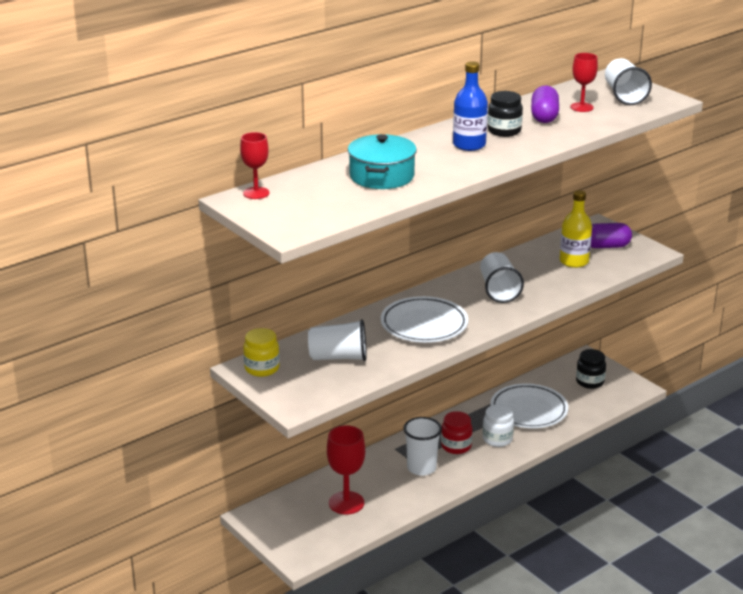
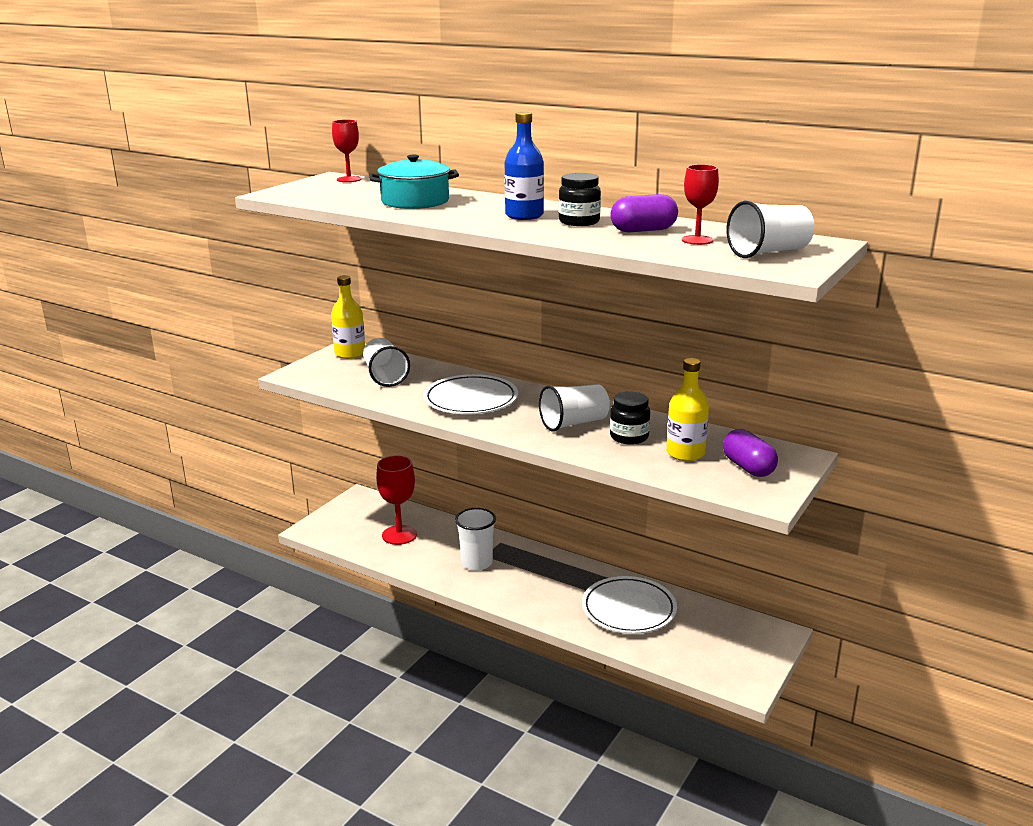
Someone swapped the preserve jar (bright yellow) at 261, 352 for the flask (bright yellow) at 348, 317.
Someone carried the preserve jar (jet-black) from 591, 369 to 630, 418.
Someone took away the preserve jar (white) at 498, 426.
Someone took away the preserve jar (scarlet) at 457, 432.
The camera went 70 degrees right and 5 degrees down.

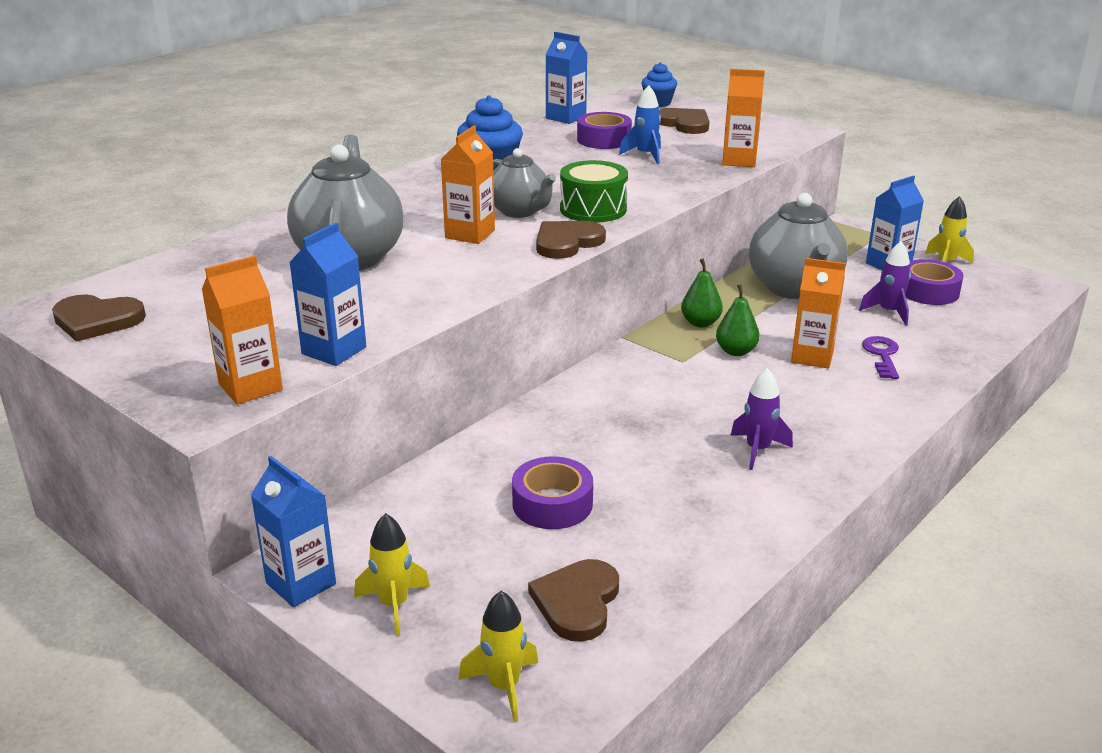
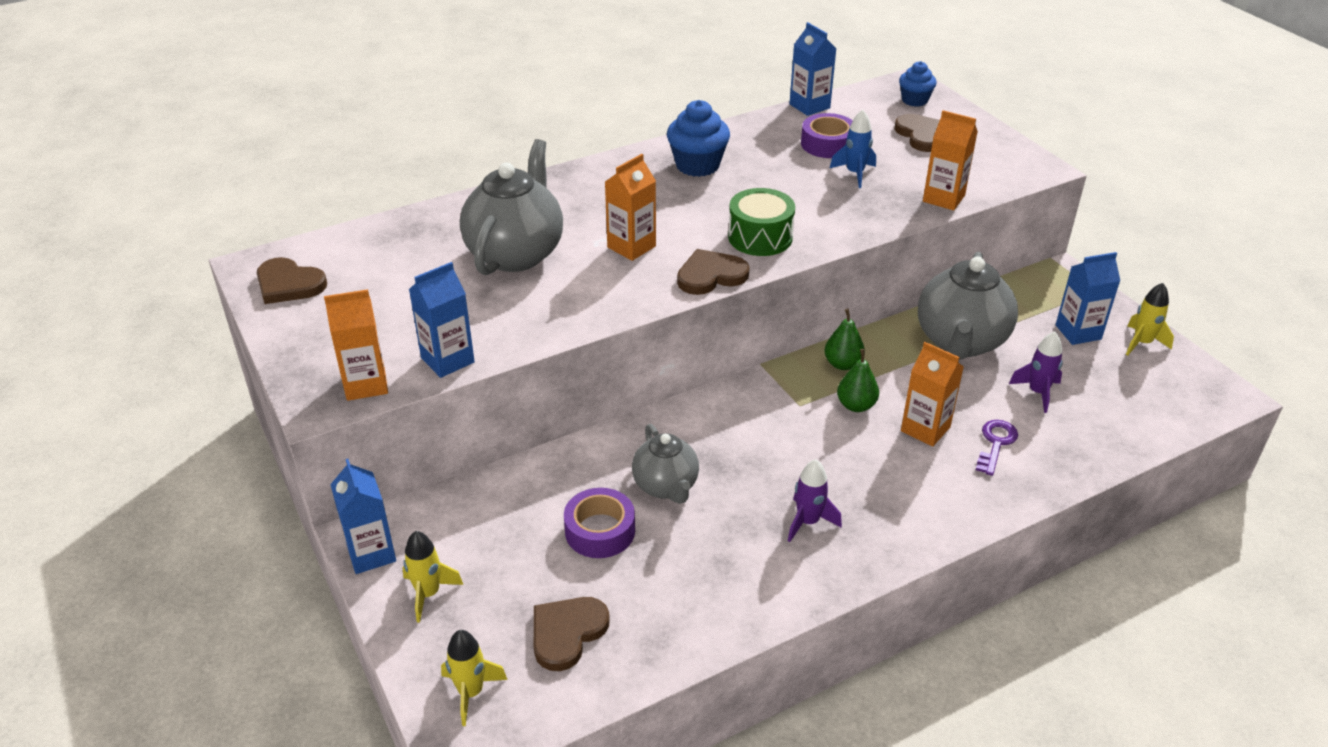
Someone carried the teapot (ash-grey) from 524, 183 to 665, 464.
Someone took away the sticky tape (royal purple) at 934, 282.
The camera went 20 degrees right and 10 degrees up.

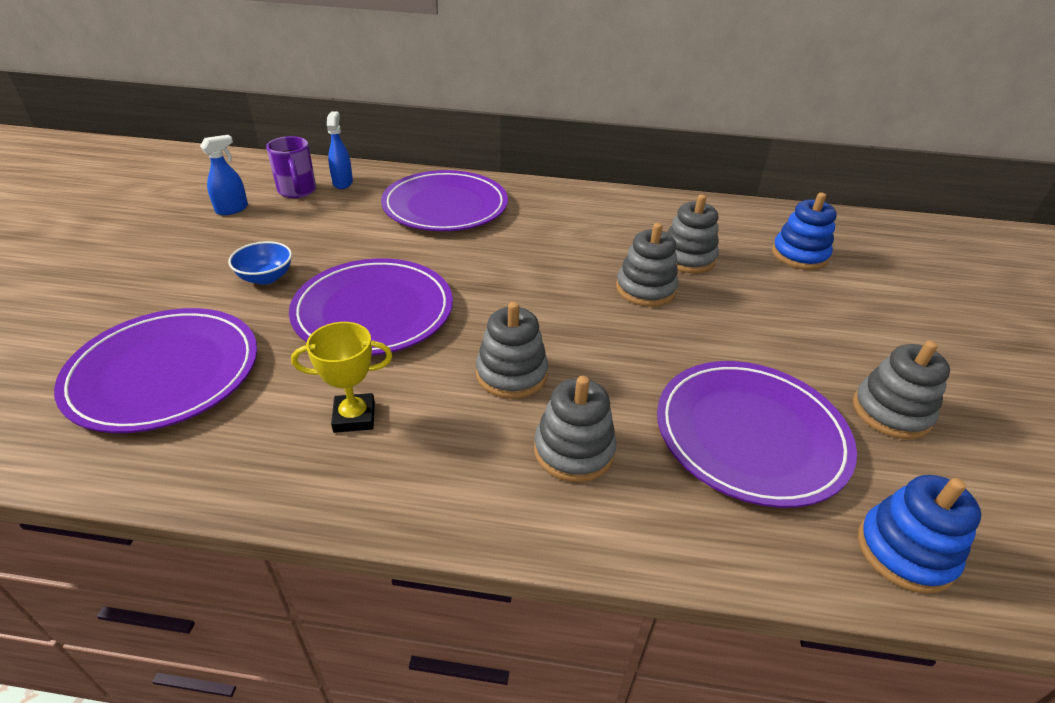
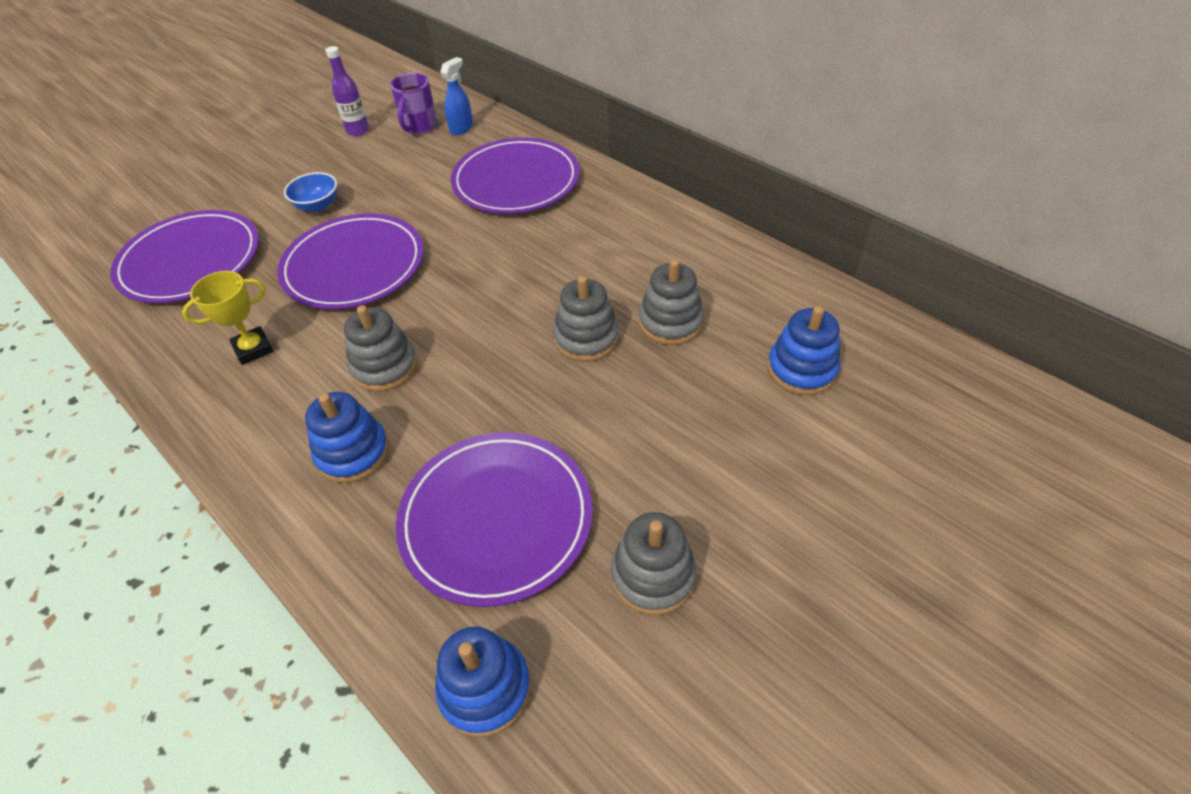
Someone swapped the spray bottle (blue) at 224, 175 for the flask (royal purple) at 347, 91.
Someone rotated the trophy (bright yellow) at 342, 377 by 60 degrees counterclockwise.
Someone repainted the ring stacker (ash-grey) at 575, 429, which became the ring stacker (blue) at 347, 437.
The camera went 40 degrees right and 10 degrees up.

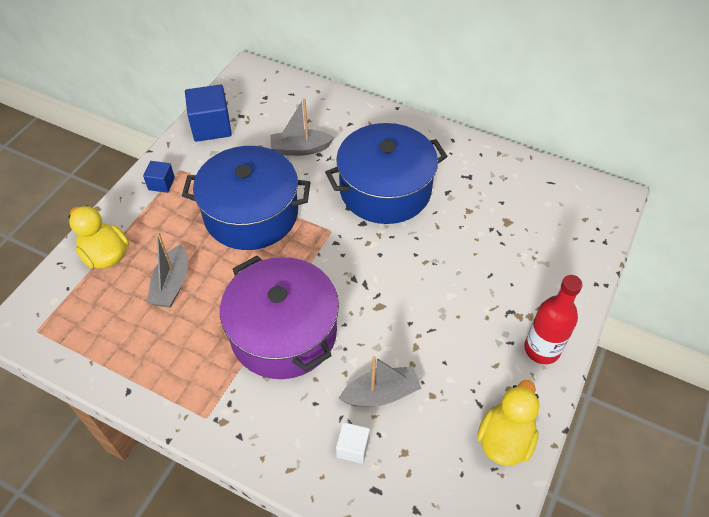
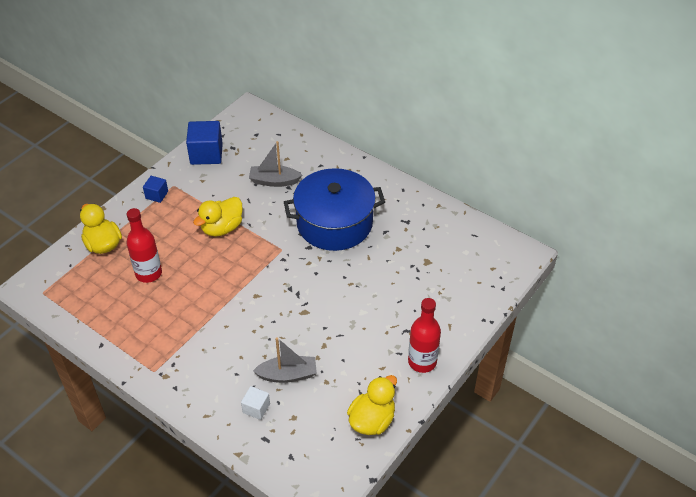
Someone swapped the pot (blue) at 246, 198 for the toy duck (bright yellow) at 218, 216.
Someone swapped the toy boat (ash-grey) at 167, 269 for the flask (scarlet) at 144, 245.
Someone took away the pot (royal purple) at 279, 317.
The camera went 10 degrees right and 5 degrees down.

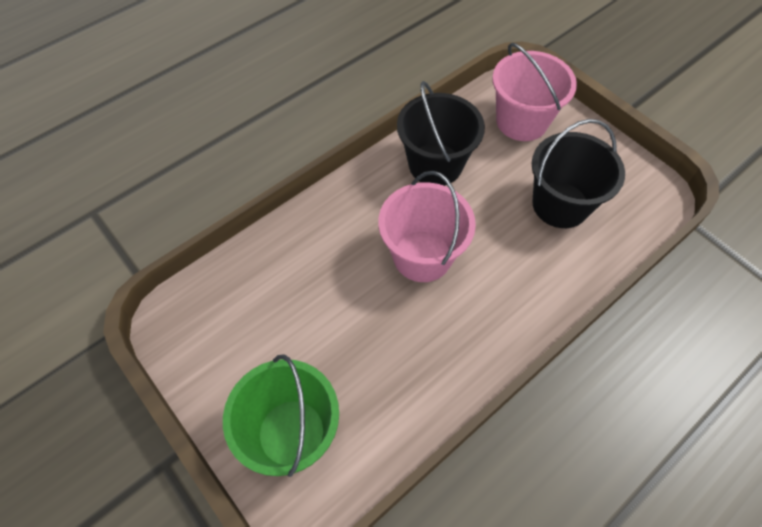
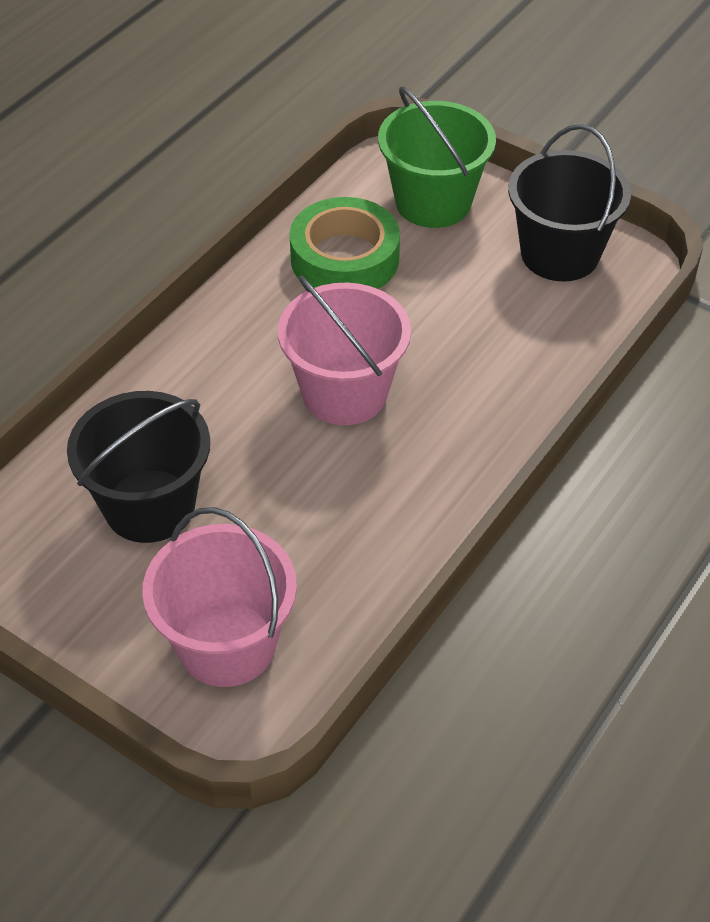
Someone carried the bucket (jet-black) from 441, 133 to 569, 203.
Someone put down the sticky tape (leaf-green) at 345, 243.
The camera went 165 degrees right and 10 degrees down.

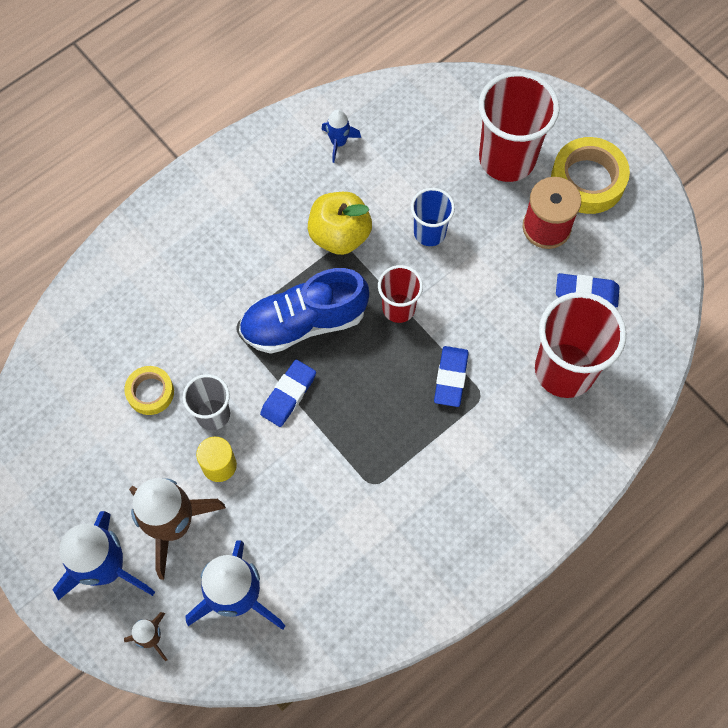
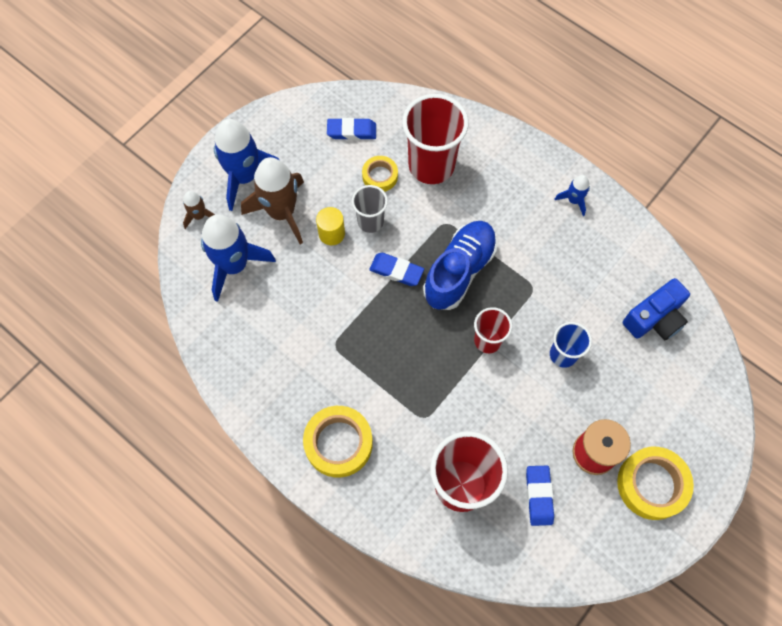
Someone carried the cup (scarlet) from 519, 126 to 435, 139.
Someone carried the spaceship (blue) from 341, 136 to 572, 195.
Someone took away the apple fruit (bright yellow) at 340, 223.
Someone rotated the sneaker (blue) at 304, 311 by 60 degrees clockwise.
Someone carried the pencil eraser (blue) from 451, 376 to 351, 129.
Someone put down the compact camera (blue) at 656, 309.
Someone put down the sticky tape (bright yellow) at 338, 441.
The camera went 80 degrees right and 0 degrees up.

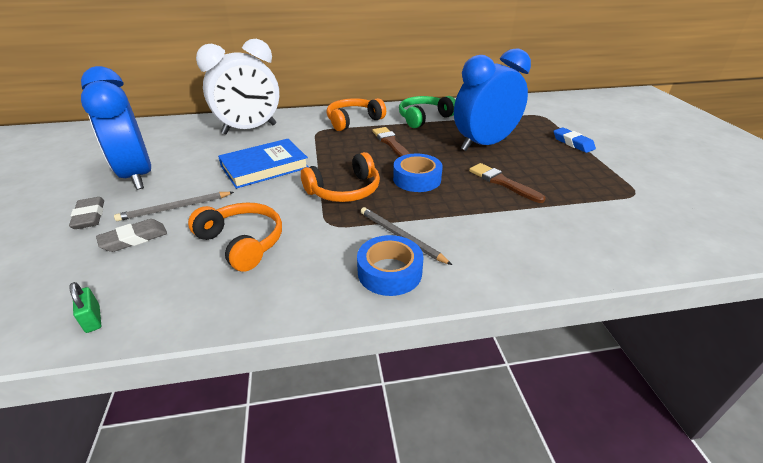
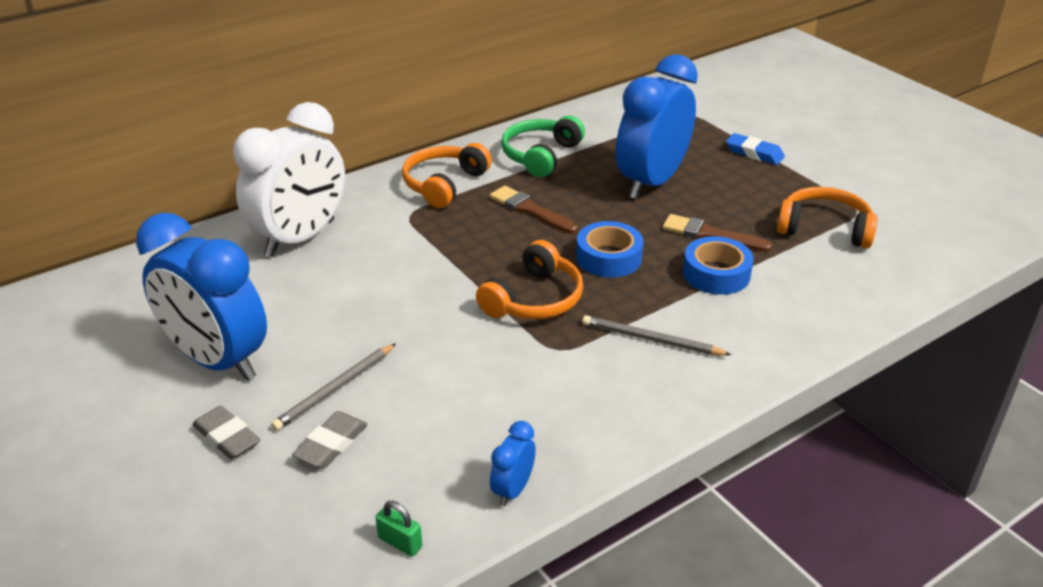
Someone took away the hardback (blue) at 263, 164.
Someone carried the over-ear headphones (bright orange) from 235, 237 to 827, 217.
Someone carried the sticky tape (blue) from 390, 265 to 718, 265.
Someone put down the alarm clock (blue) at 513, 463.
The camera went 25 degrees left and 0 degrees up.

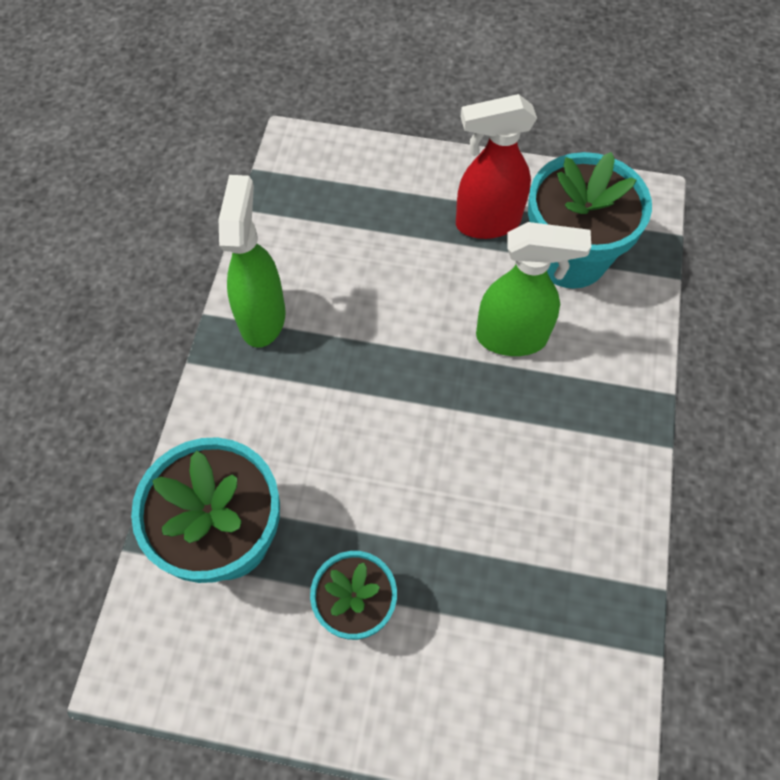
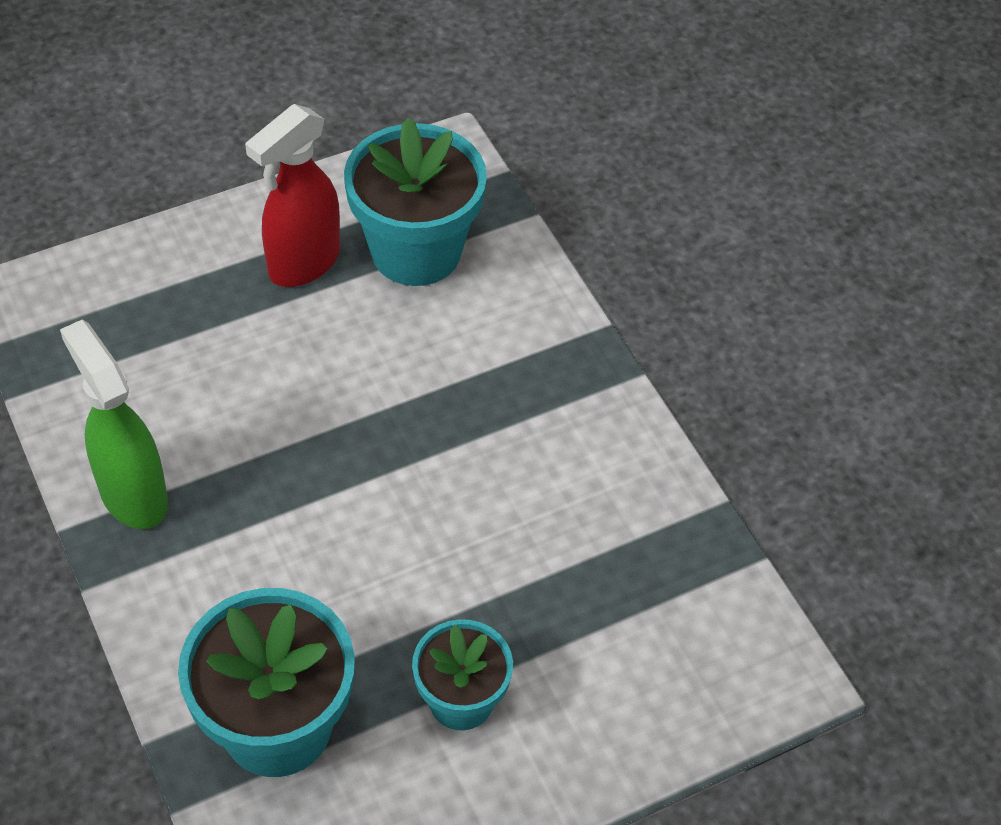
Someone took away the spray bottle (leaf-green) at 533, 289.
The camera went 40 degrees left and 10 degrees down.

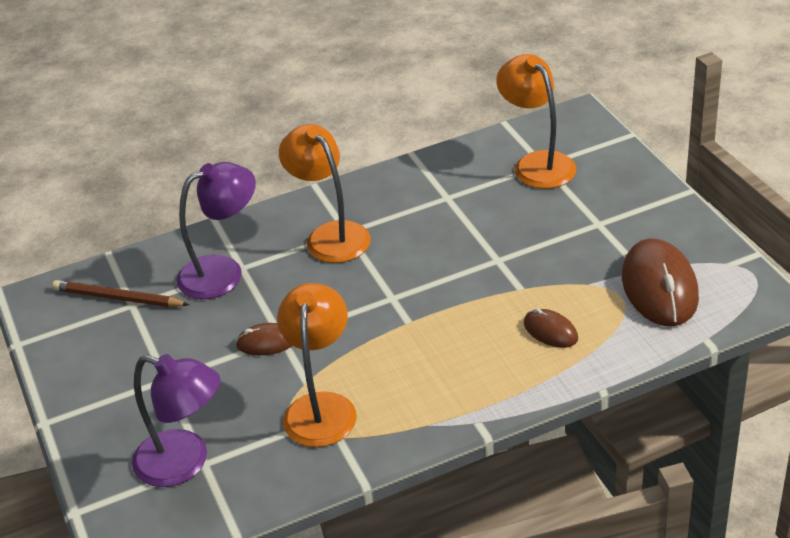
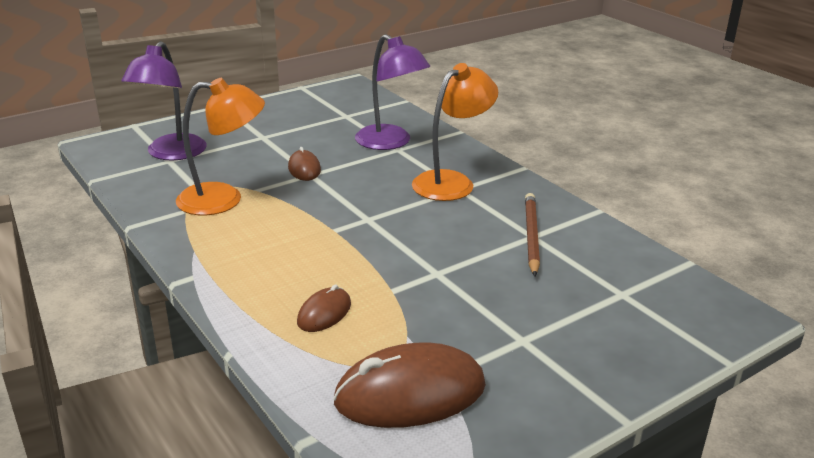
Someone took away the desk lamp (bright orange) at 536, 121.
Someone carried the lead pencil (brown) from 120, 293 to 532, 234.
The camera went 75 degrees right and 10 degrees down.

